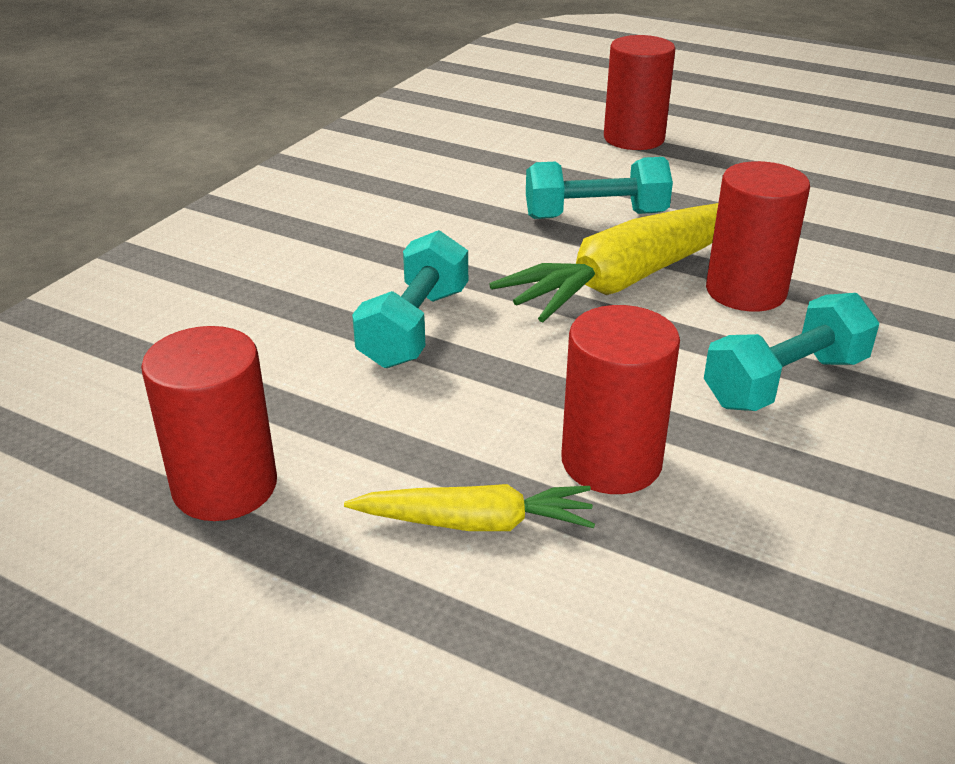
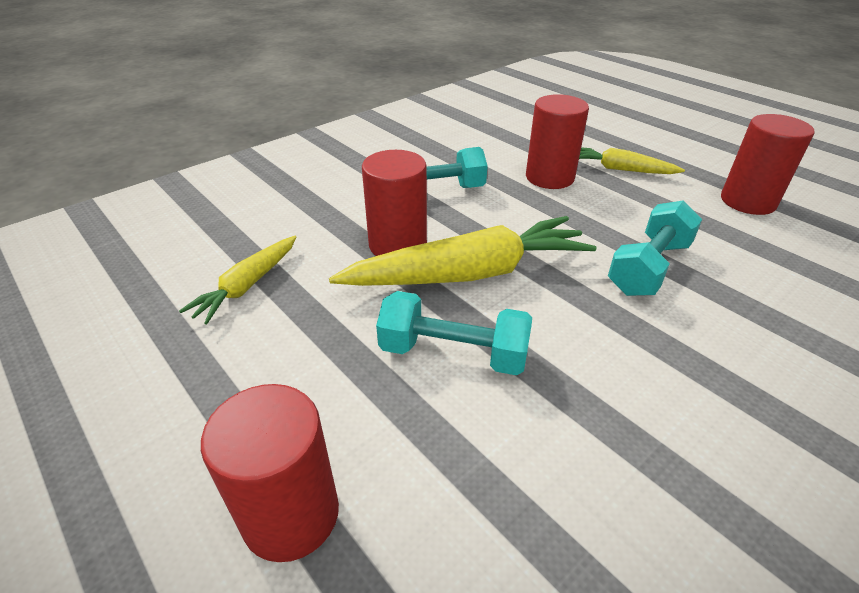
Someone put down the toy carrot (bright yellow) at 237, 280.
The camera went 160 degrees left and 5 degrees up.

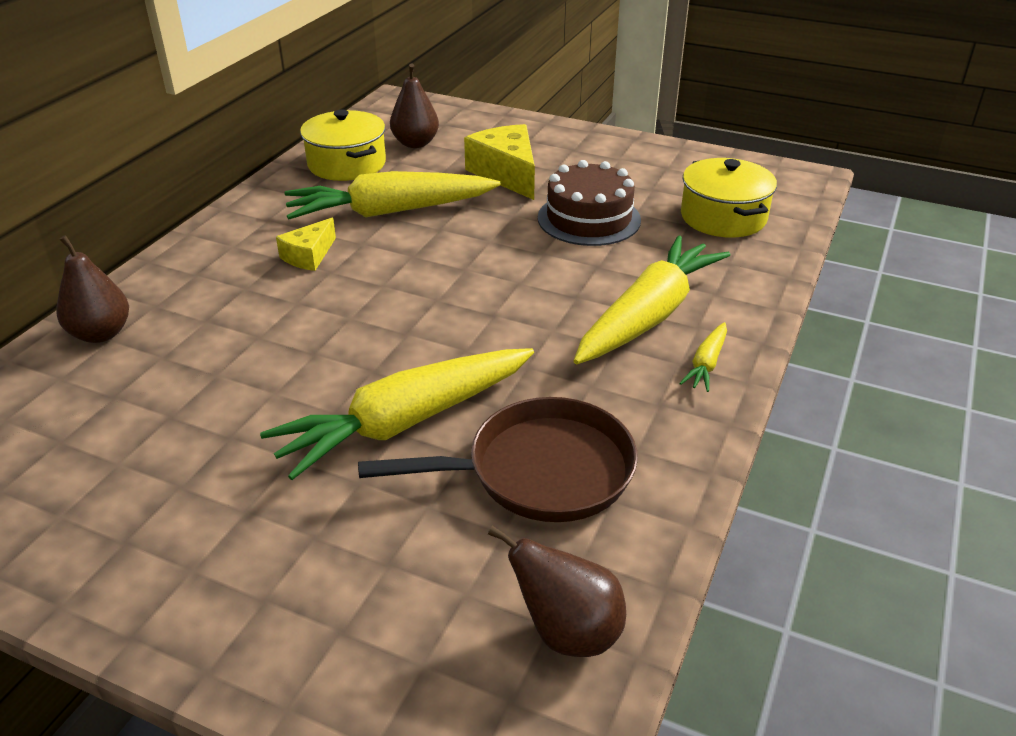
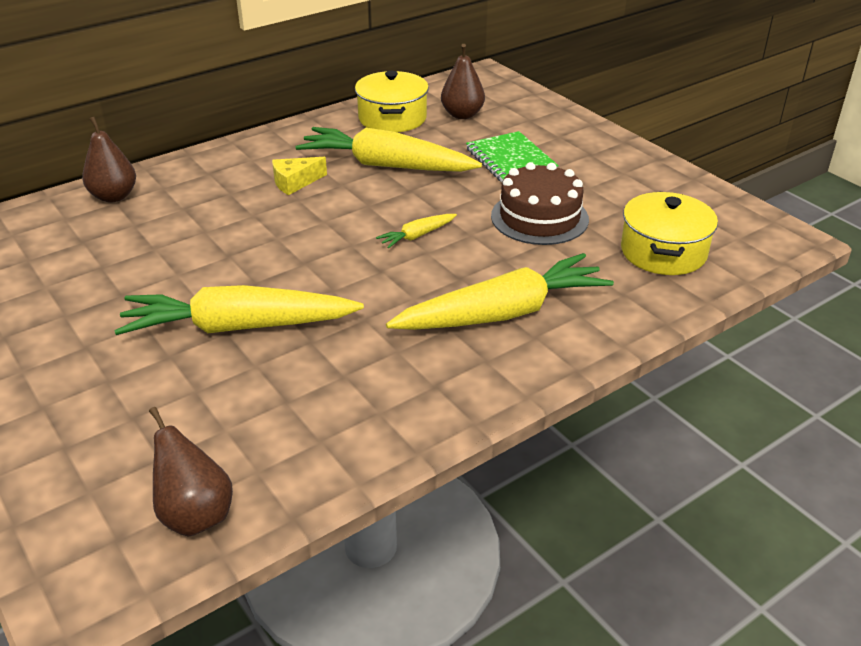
Someone swapped the piece of cheese (bright yellow) at 499, 162 for the notepad (leaf-green) at 512, 156.
Someone carried the toy carrot (bright yellow) from 703, 357 to 416, 231.
Someone took away the frying pan (brown) at 498, 459.
The camera went 30 degrees right and 0 degrees up.

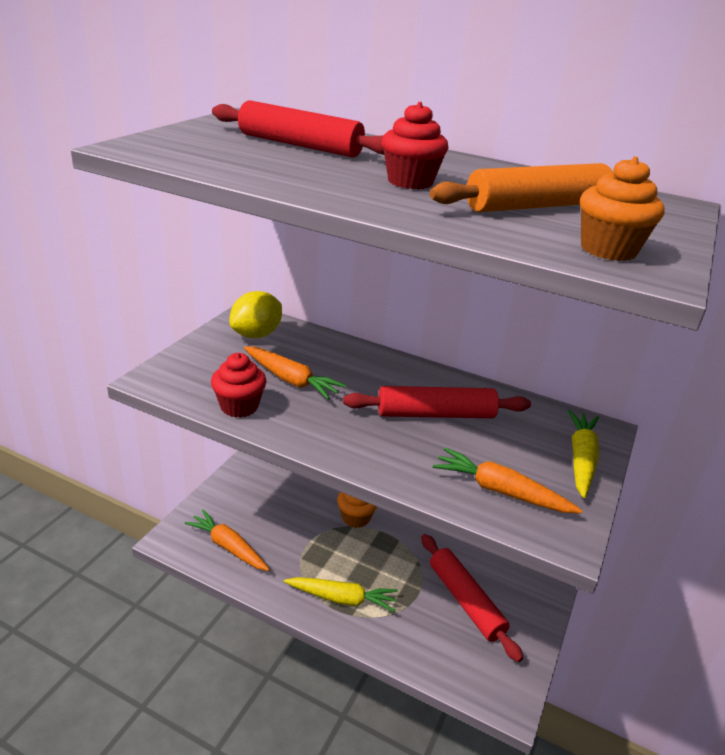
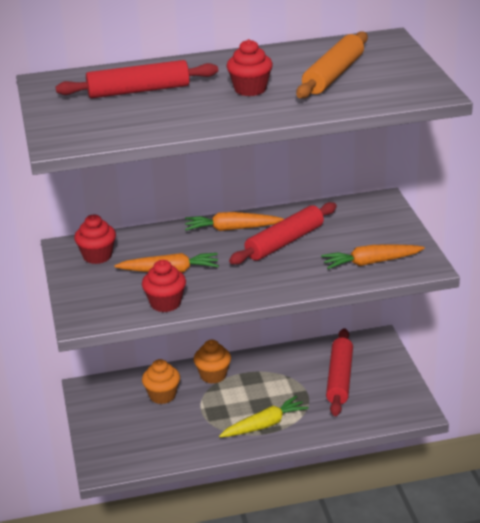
Someone carried the cupcake (bright orange) from 622, 208 to 161, 381.
Someone swapped the citrus fruit (bright yellow) at 255, 314 for the cupcake (scarlet) at 95, 239.
Someone took away the toy carrot (bright yellow) at 583, 454.
Someone carried the toy carrot (bright orange) from 227, 540 to 234, 221.
Someone rotated the rolling pin (scarlet) at 472, 598 by 75 degrees clockwise.
The camera went 35 degrees left and 0 degrees up.

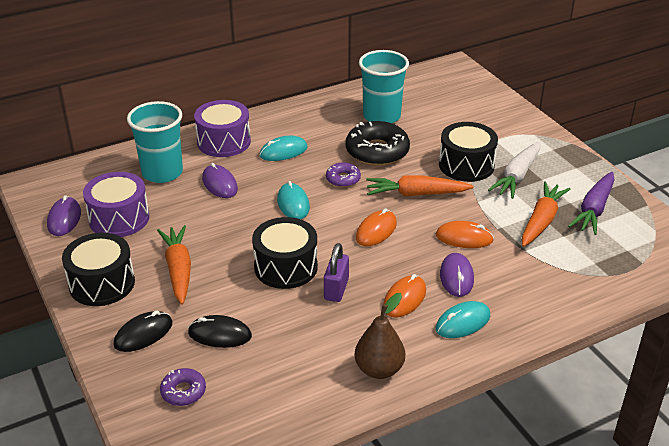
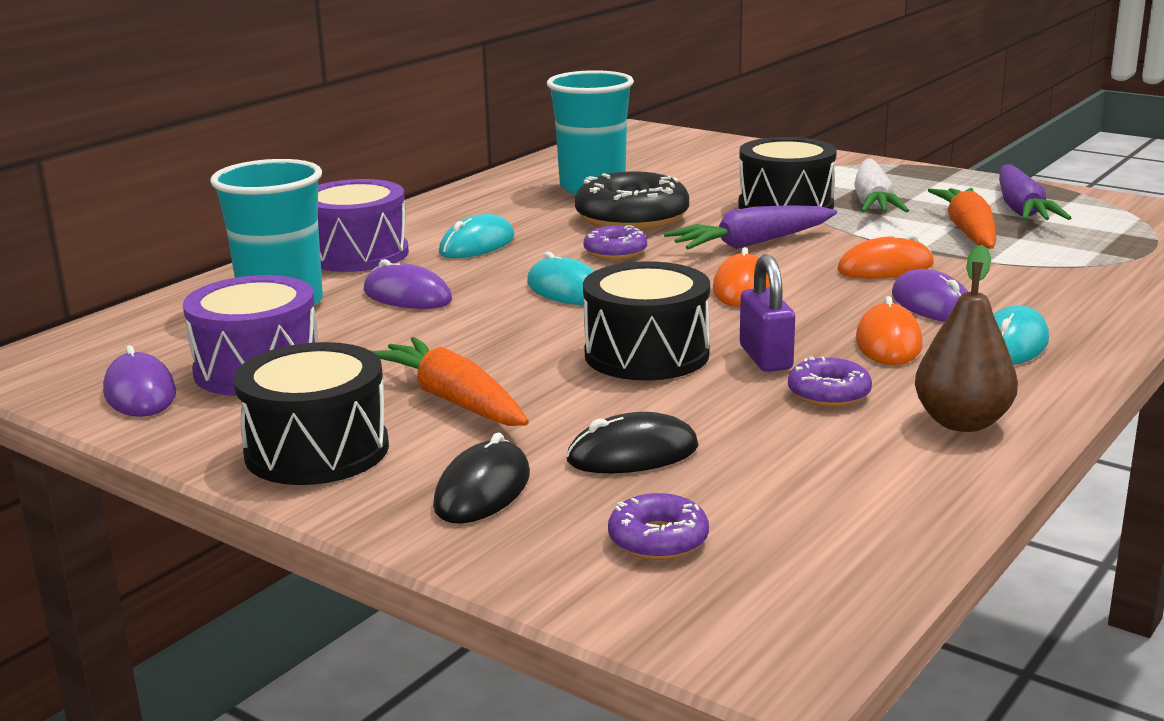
Someone repainted the toy carrot (bright orange) at 419, 185, which became the toy carrot (royal purple) at 750, 227.
Someone put down the glazed donut (royal purple) at 830, 381.
The camera went 25 degrees left and 15 degrees down.

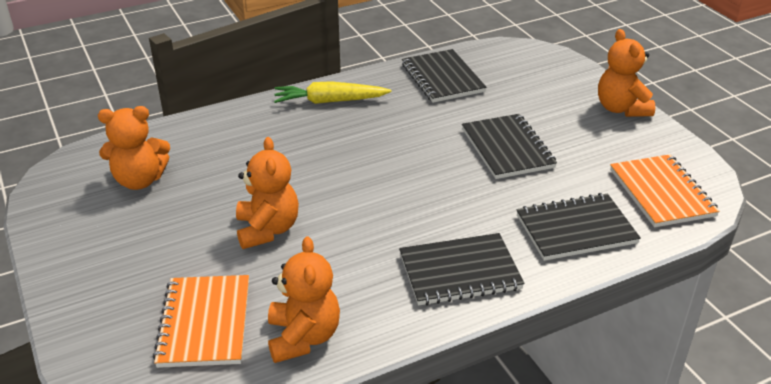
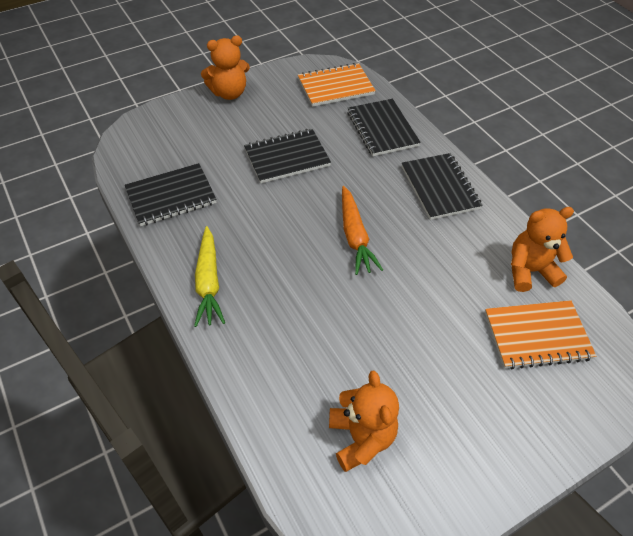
Someone took away the stuffed bear (bright orange) at 267, 193.
Someone put down the toy carrot (bright orange) at 362, 230.
The camera went 95 degrees left and 15 degrees up.

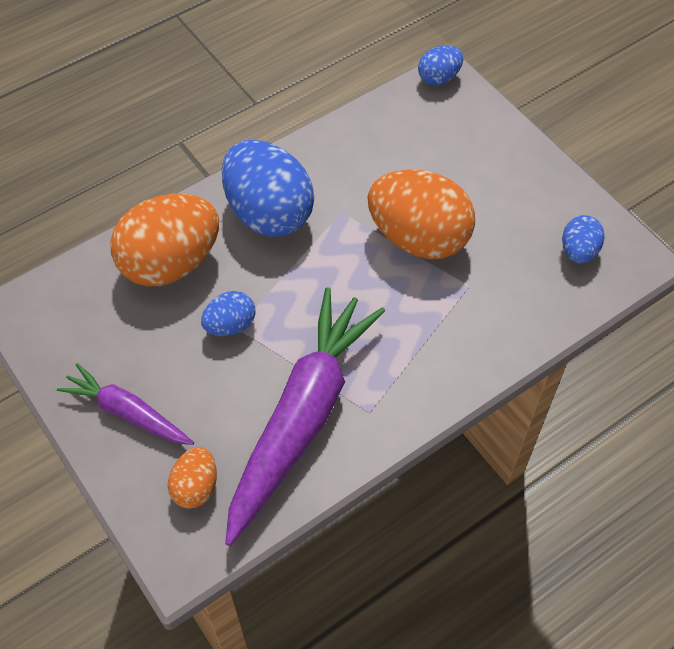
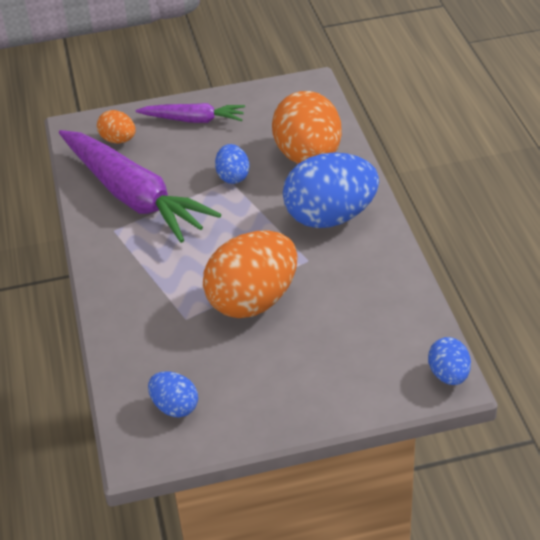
Someone rotated the toy carrot (royal purple) at 125, 404 by 45 degrees clockwise.
The camera went 115 degrees right and 15 degrees down.

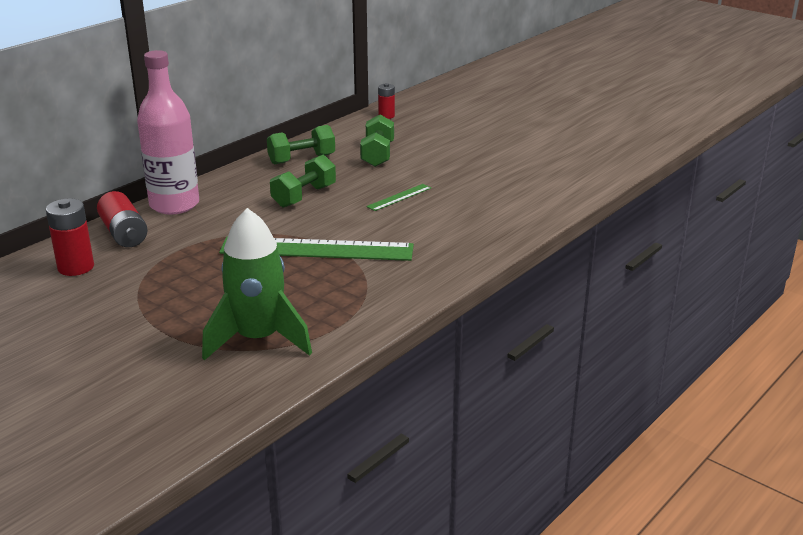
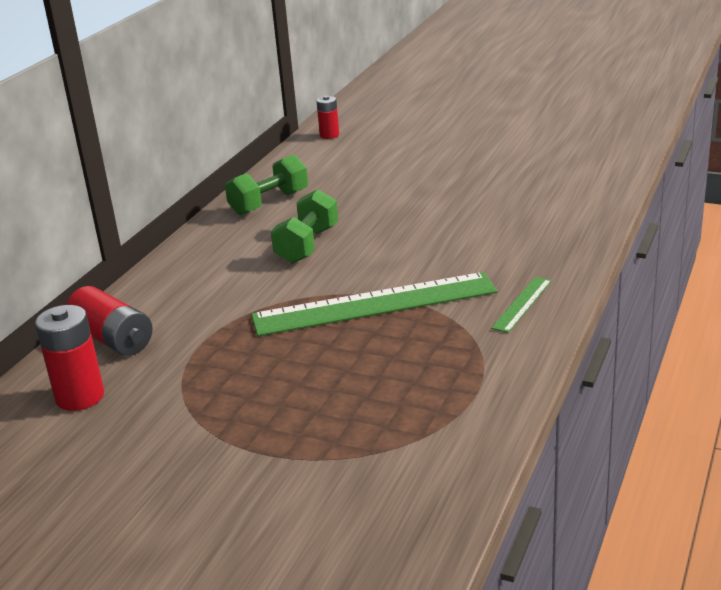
Someone took away the flask (rose-pink) at 168, 132.
Someone took away the dumbbell (leaf-green) at 377, 141.
Someone carried the ruler (leaf-green) from 398, 197 to 521, 305.
Someone took away the spaceship (leaf-green) at 257, 284.
The camera went 15 degrees left and 0 degrees up.

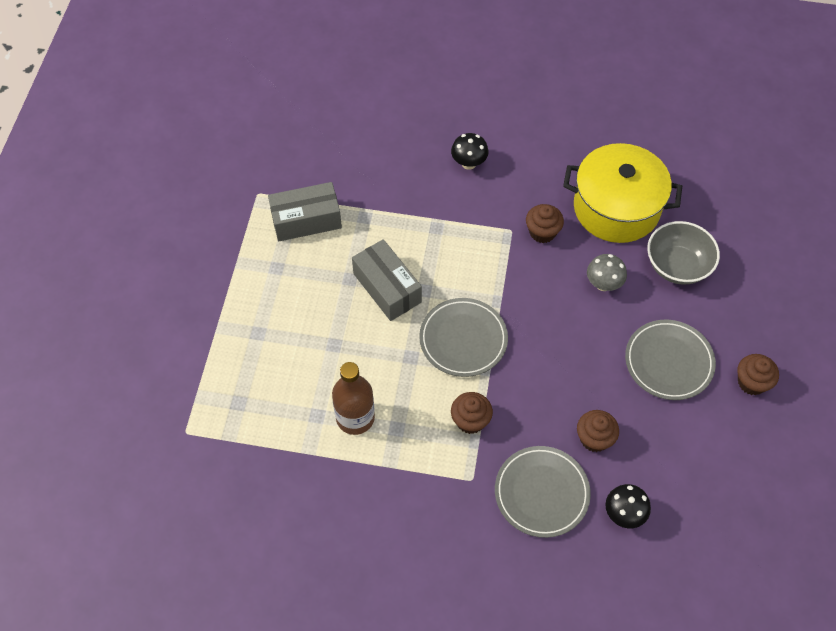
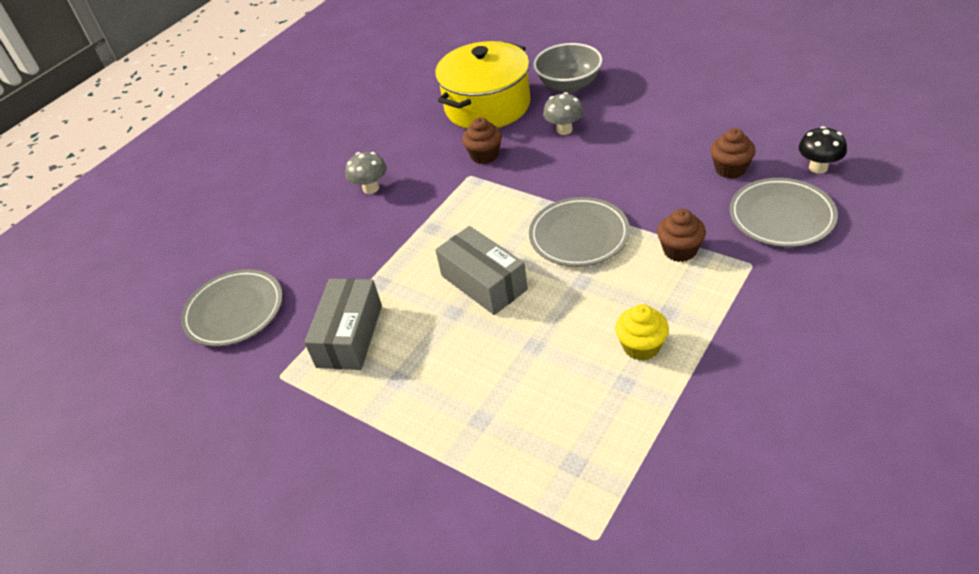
Someone repainted the fungus (jet-black) at 470, 151, which became the fungus (ash-grey) at 366, 173.
Someone rotated the package (ash-grey) at 387, 280 by 60 degrees clockwise.
Someone carried the dinner plate (ash-grey) from 670, 360 to 232, 308.
Someone took away the cupcake (brown) at 758, 374.
Someone swapped the flask (brown) at 353, 398 for the cupcake (bright yellow) at 642, 332.
The camera went 60 degrees left and 15 degrees down.

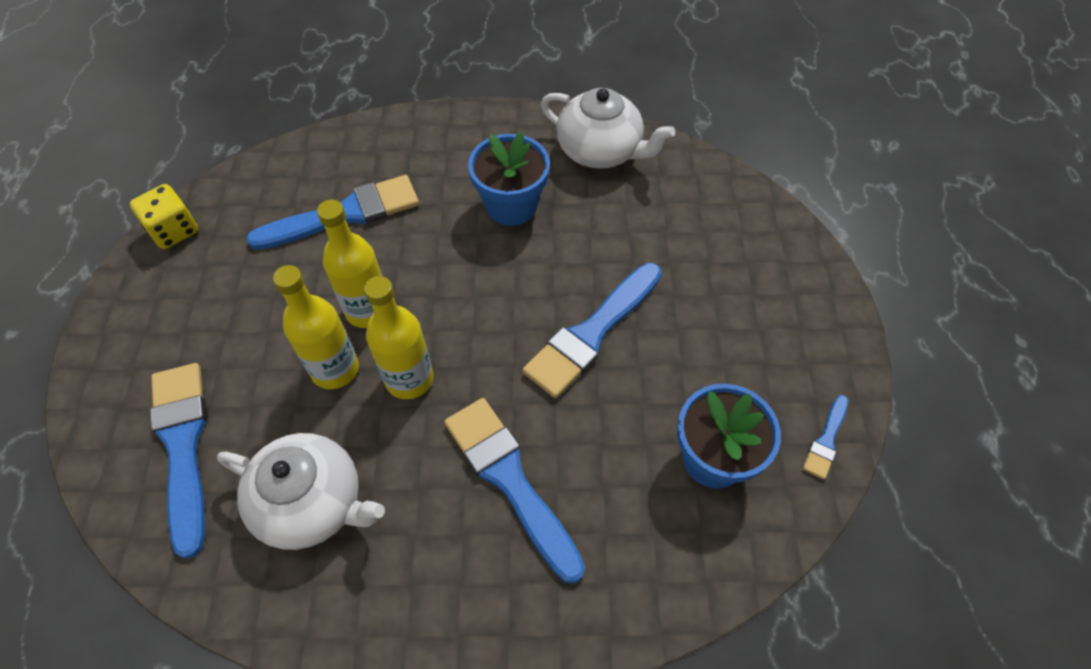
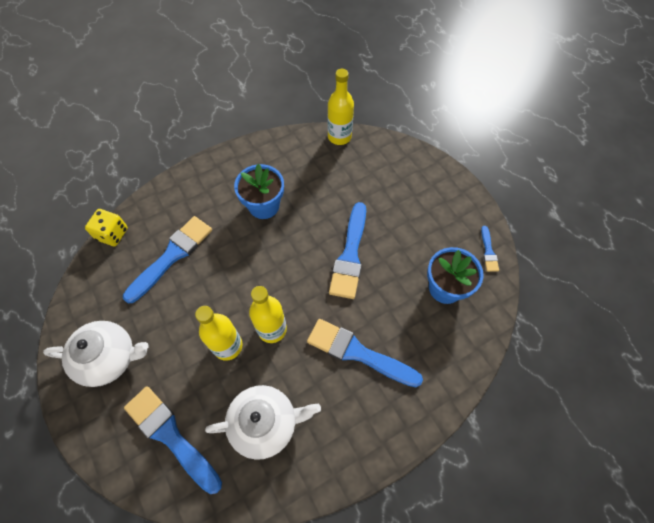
Someone carried the teapot (white) from 608, 128 to 96, 354.
Someone carried the dice (bright yellow) from 164, 216 to 106, 227.
Someone carried the flask (bright yellow) from 349, 263 to 341, 107.
The camera went 30 degrees left and 5 degrees up.

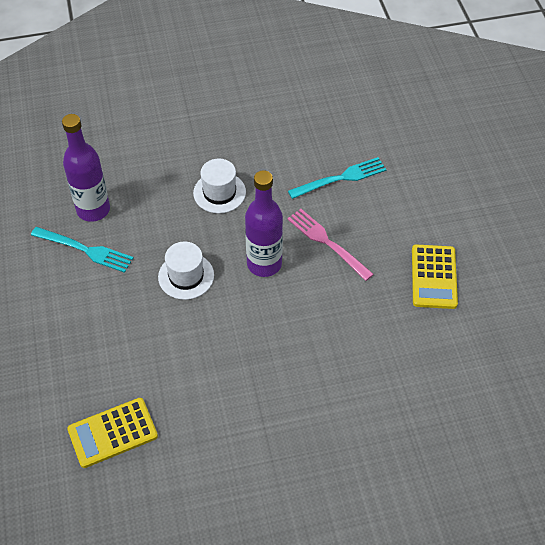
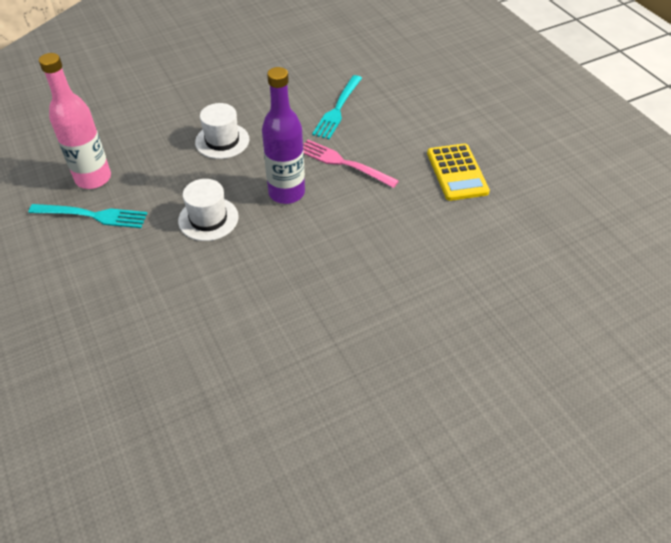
Someone repainted the flask (royal purple) at 86, 168, which became the flask (rose-pink) at 75, 121.
Someone rotated the fork (turquoise) at 337, 178 by 150 degrees clockwise.
Someone took away the pocket calculator (bright yellow) at 112, 433.
The camera went 15 degrees left and 5 degrees down.

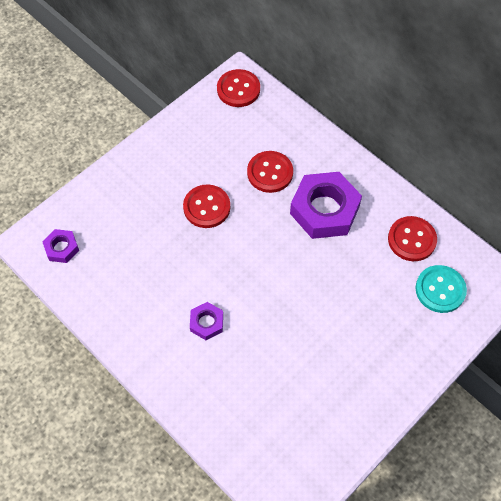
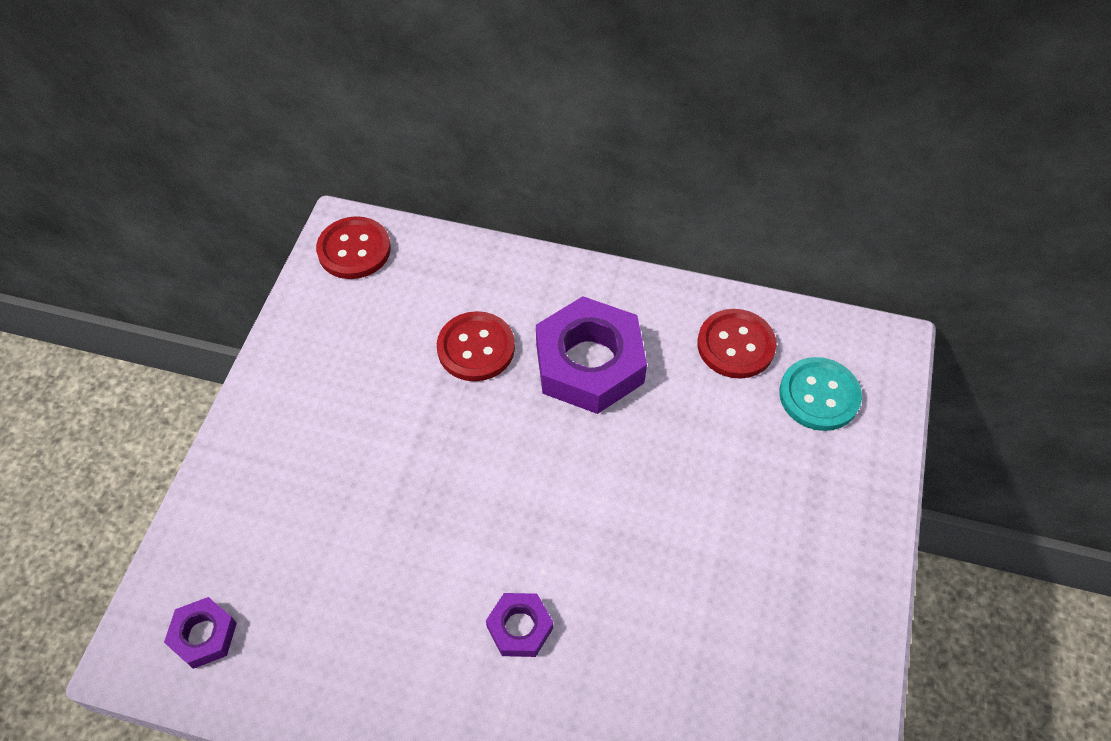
Someone took away the button (scarlet) at 206, 206.
The camera went 30 degrees left and 5 degrees down.

